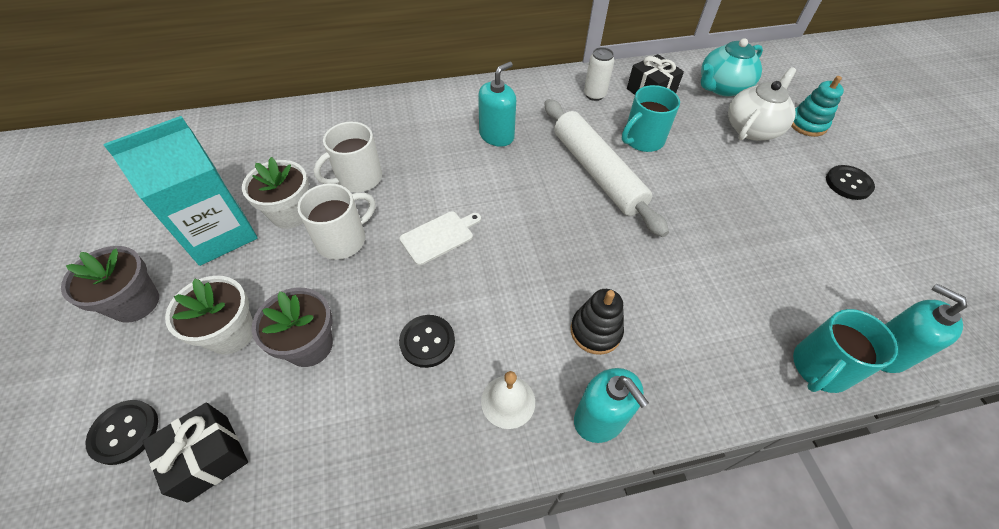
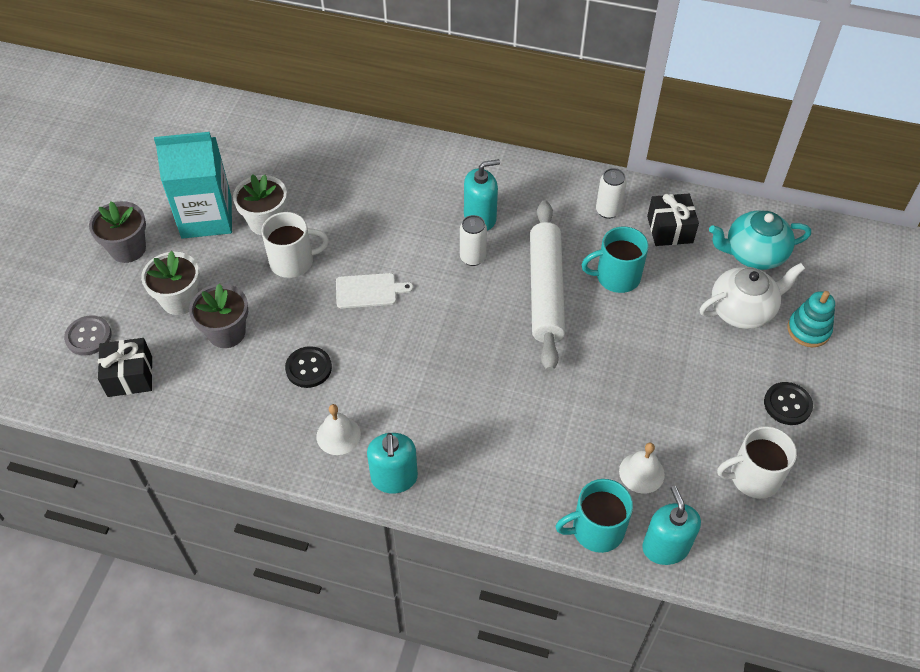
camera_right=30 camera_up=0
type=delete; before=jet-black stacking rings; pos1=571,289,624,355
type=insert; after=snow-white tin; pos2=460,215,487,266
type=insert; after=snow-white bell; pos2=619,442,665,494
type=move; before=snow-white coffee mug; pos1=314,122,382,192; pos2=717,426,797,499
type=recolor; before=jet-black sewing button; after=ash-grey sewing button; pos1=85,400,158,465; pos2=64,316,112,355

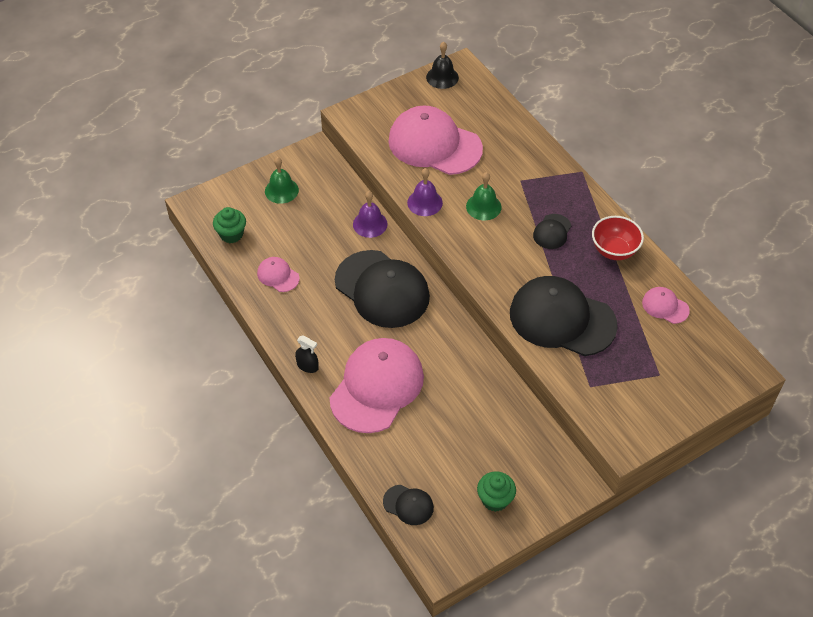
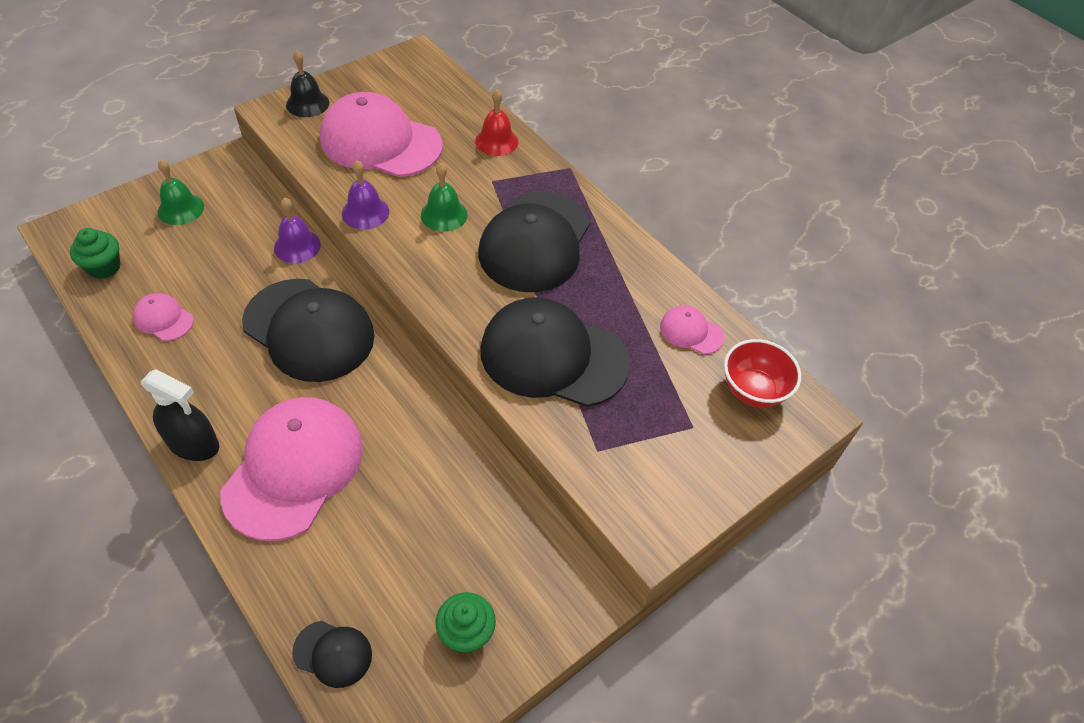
camera_right=-10 camera_up=0
type=insert; after=red bell; pos2=475,89,518,156
type=move; before=jet-black bell; pos1=426,42,459,89; pos2=286,50,329,117
type=move; before=red bowl; pos1=592,216,644,260; pos2=724,339,801,407
type=resize; before=jet-black spray bottle; pos1=295,335,319,373; pos2=141,369,219,461; scale=1.67
type=resize; before=jet-black peaked cap; pos1=533,214,571,249; pos2=478,192,590,292; scale=2.24

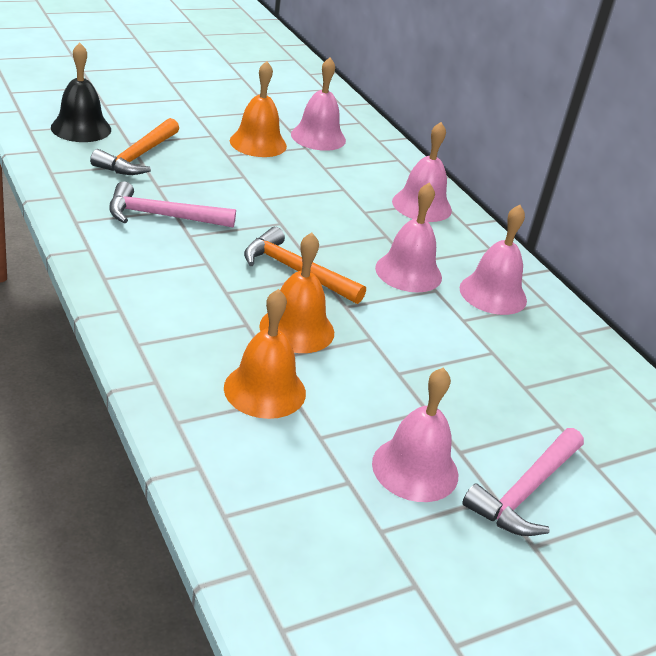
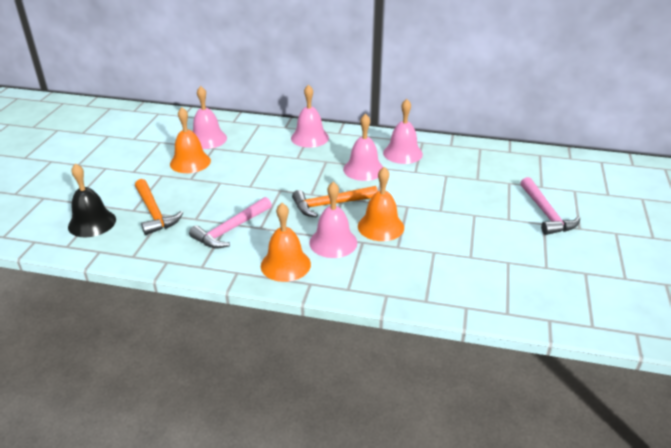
camera_right=-45 camera_up=0
type=move; before=orange-coloured bell; pos1=224,289,306,419; pos2=261,203,311,282
type=move; before=rose-pink bell; pos1=372,368,458,502; pos2=309,182,357,258

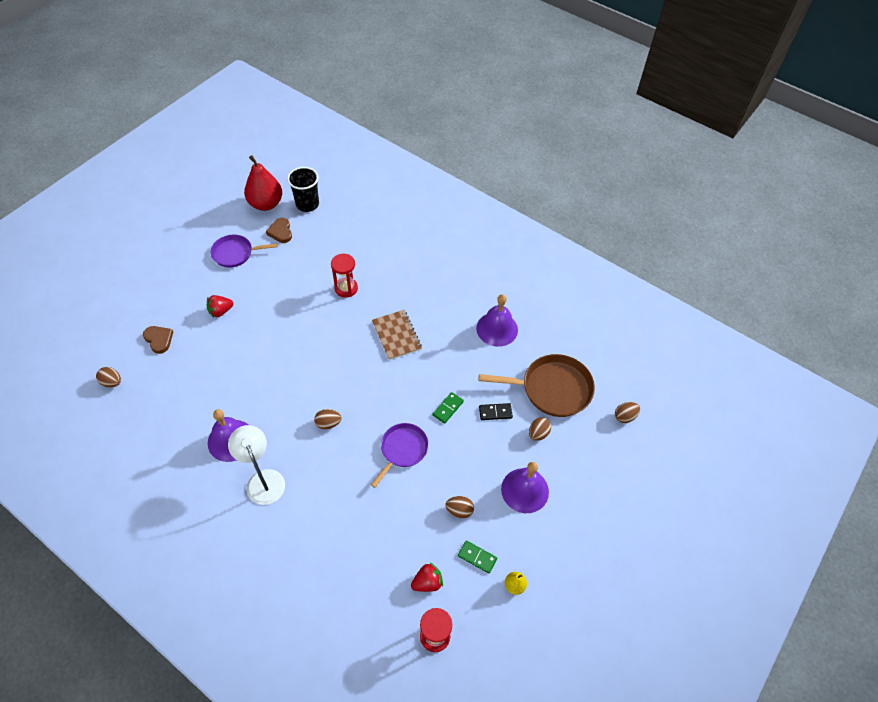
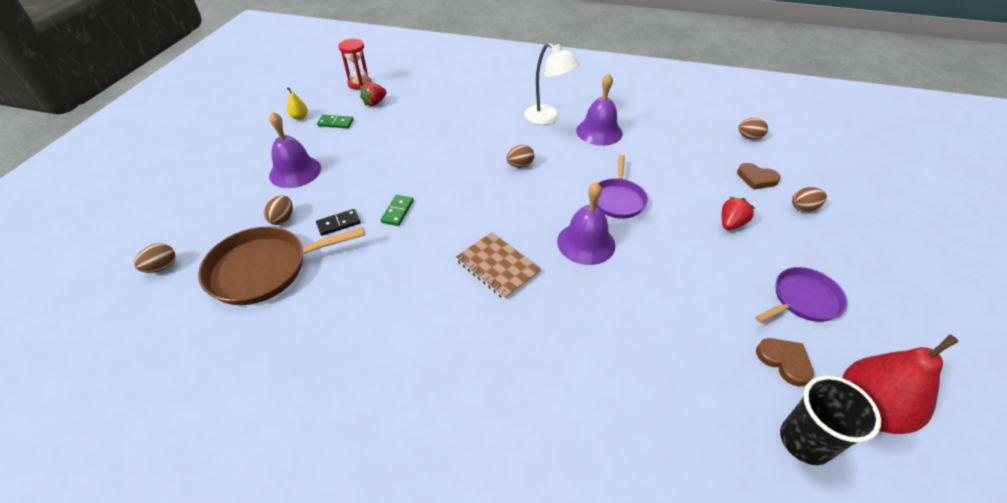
camera_right=160 camera_up=-10
type=delete; before=red sandglass; pos1=331,254,358,298
type=move; before=royal purple skillet; pos1=371,423,429,488; pos2=596,155,648,219
type=move; before=dark brown toy egg; pos1=446,496,474,518; pos2=792,187,827,212
type=move; before=royal purple bell; pos1=476,294,518,347; pos2=557,182,615,265

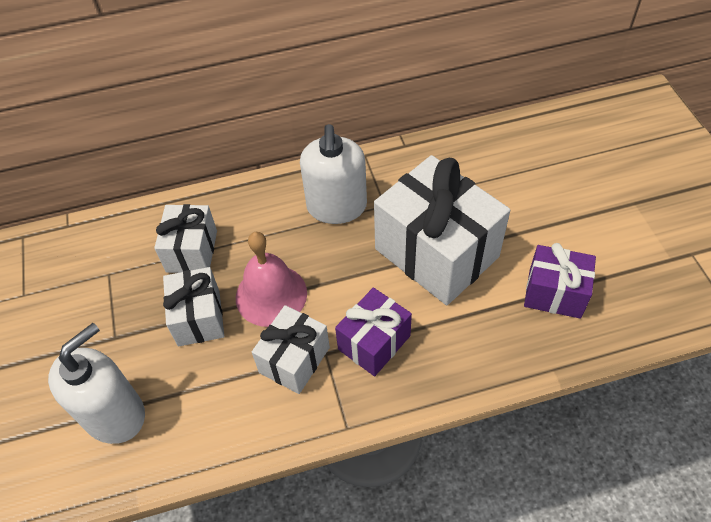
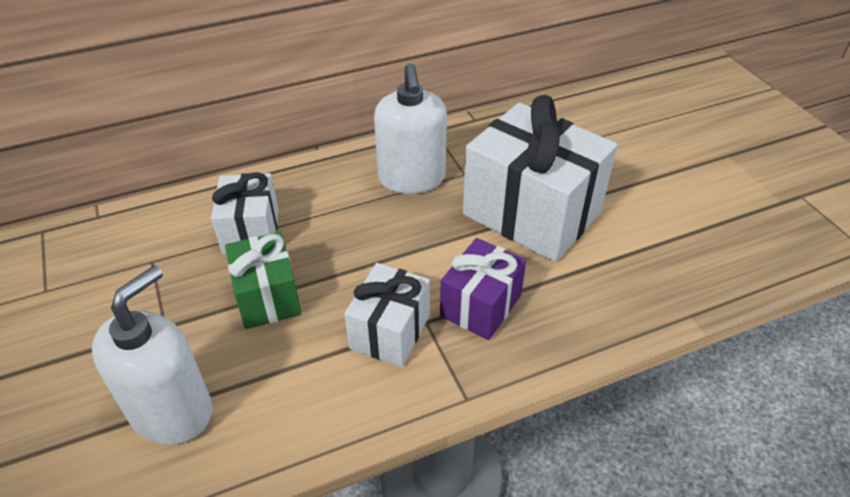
camera_right=-10 camera_up=-10
type=delete; before=rose-pink bell; pos1=236,232,307,327
type=delete; before=royal purple present; pos1=524,243,596,319
type=recolor; before=snow-white present; after=leaf-green present; pos1=163,267,224,346; pos2=225,232,302,329

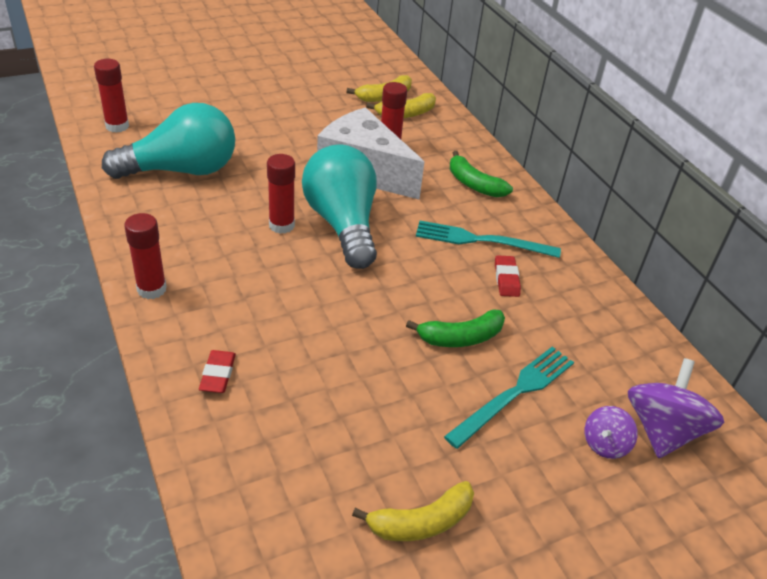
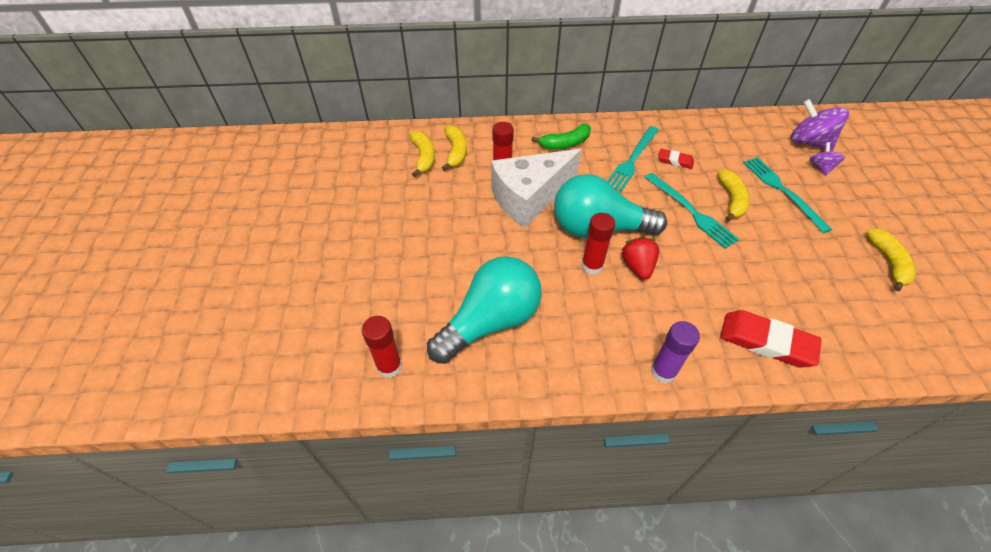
camera_right=-65 camera_up=10
type=insert; after=red toy strawberry; pos2=622,236,659,280
type=insert; after=aqua dinner fork; pos2=645,173,739,249
type=recolor; before=red glue stick; after=royal purple glue stick; pos1=124,213,167,299; pos2=651,321,700,384
type=recolor; before=leaf-green toy banana; after=yellow toy banana; pos1=406,310,505,347; pos2=717,170,750,222
type=rotate; before=aqua bulb; pos1=102,103,235,179; pos2=427,256,542,364; turn=45
type=rotate; before=royal purple spinning top; pos1=585,406,638,459; pos2=810,142,845,176; turn=-150
type=resize; before=red eraser; pos1=199,350,236,393; pos2=720,310,822,368; scale=1.88

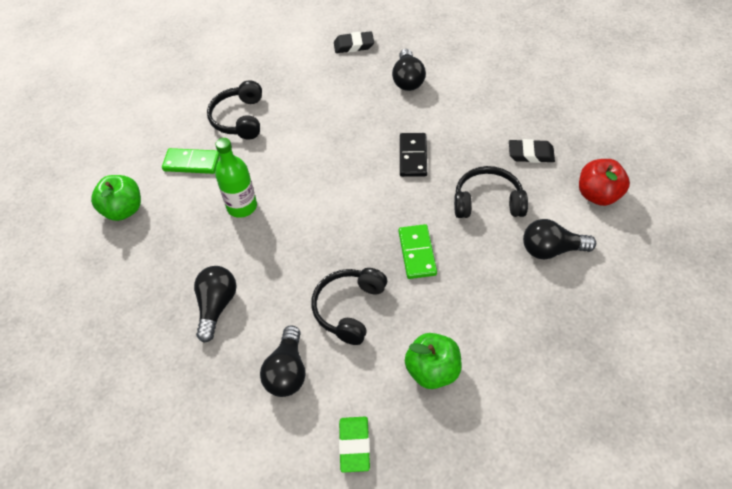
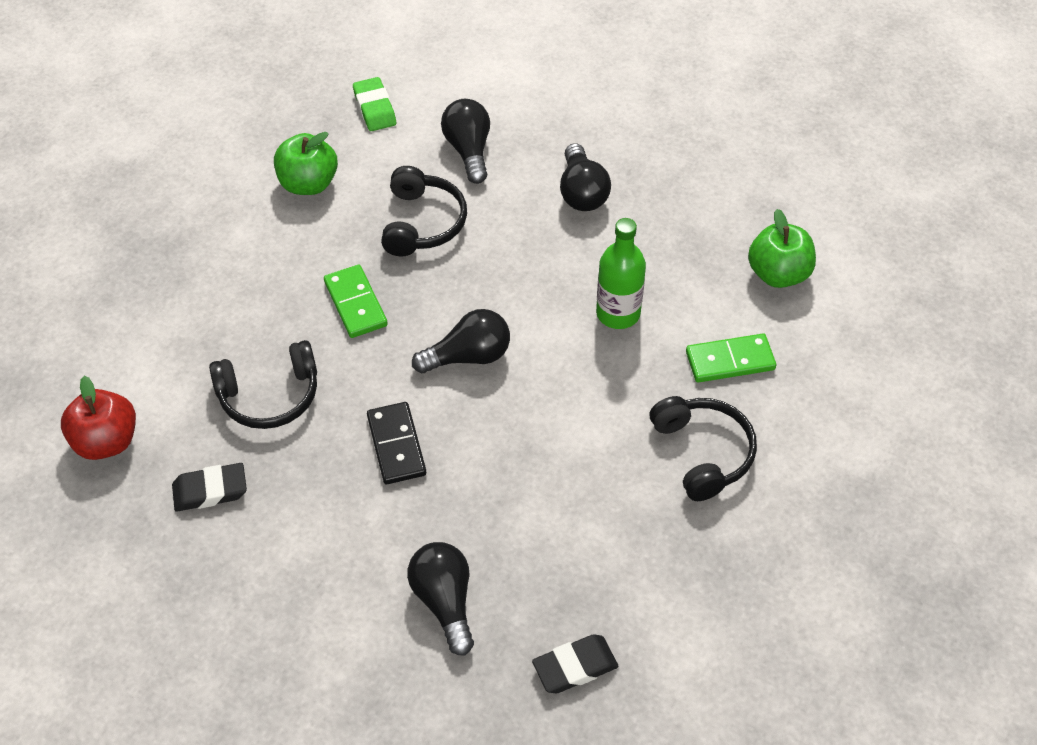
camera_right=160 camera_up=0
type=move; before=jet-black bulb; pos1=523,219,596,259; pos2=412,309,510,373

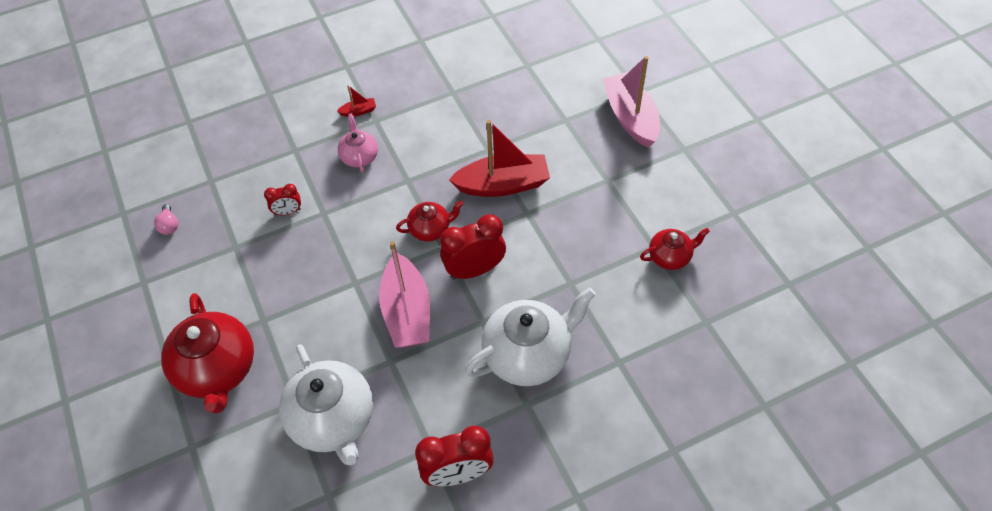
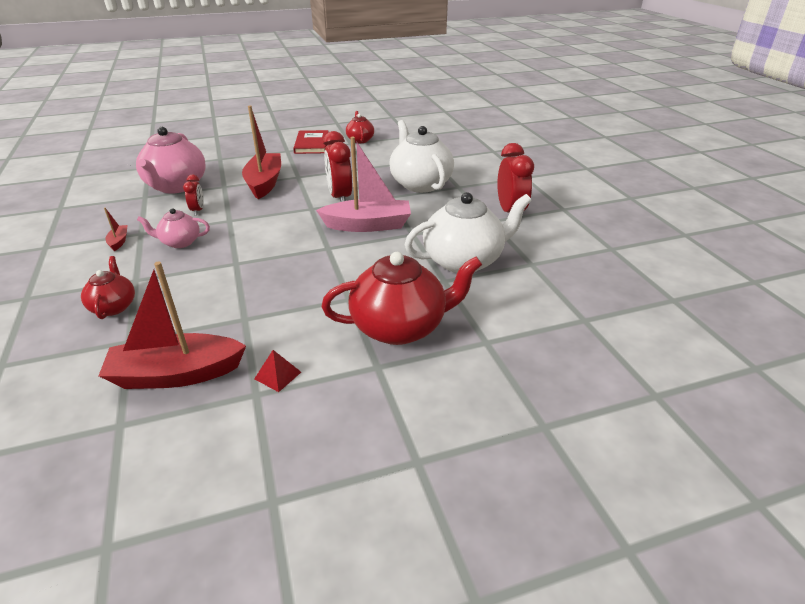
camera_right=-85 camera_up=-20
type=delete; before=rose-pink sailboat; pos1=602,56,660,148
type=insert; after=rose-pink china teapot; pos2=136,127,206,194
type=insert; after=red solid pyramid; pos2=254,350,301,392
type=insert; after=red book; pos2=293,130,328,154
type=move; before=red clock; pos1=264,184,301,215; pos2=183,174,204,215
type=move; before=red china teapot; pos1=396,201,463,241; pos2=81,256,135,319
type=replace; before=rose-pink bulb; after=red sailboat; pos1=154,204,178,235; pos2=99,261,246,389

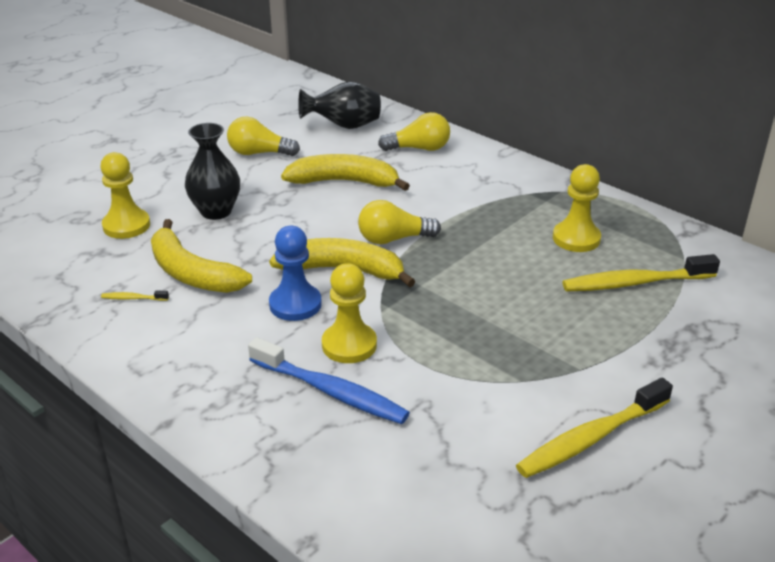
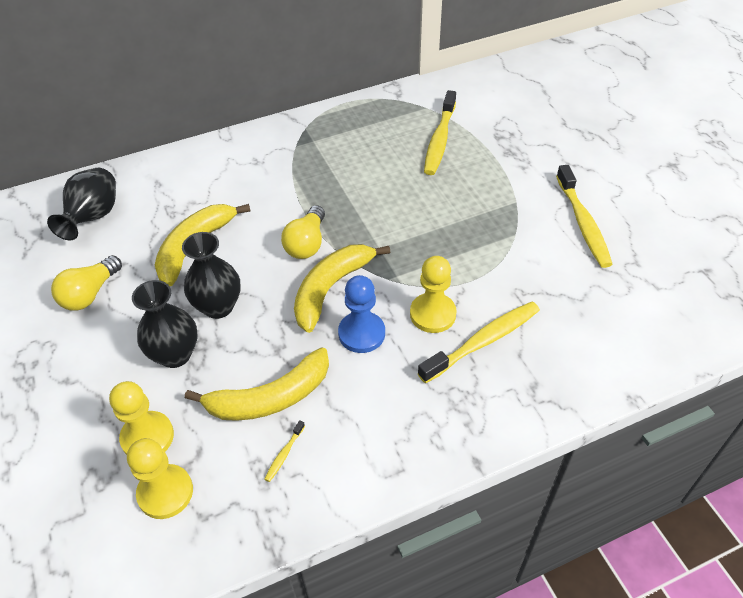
camera_right=-65 camera_up=15
type=delete; before=yellow bulb; pos1=378,112,450,151
type=insert; after=jet-black flower vase; pos2=182,232,241,319
type=move; before=yellow chess pawn; pos1=553,164,601,252; pos2=127,438,193,519
type=recolor; before=royal blue tooth brush; after=yellow tooth brush; pos1=248,337,410,424; pos2=418,302,540,383

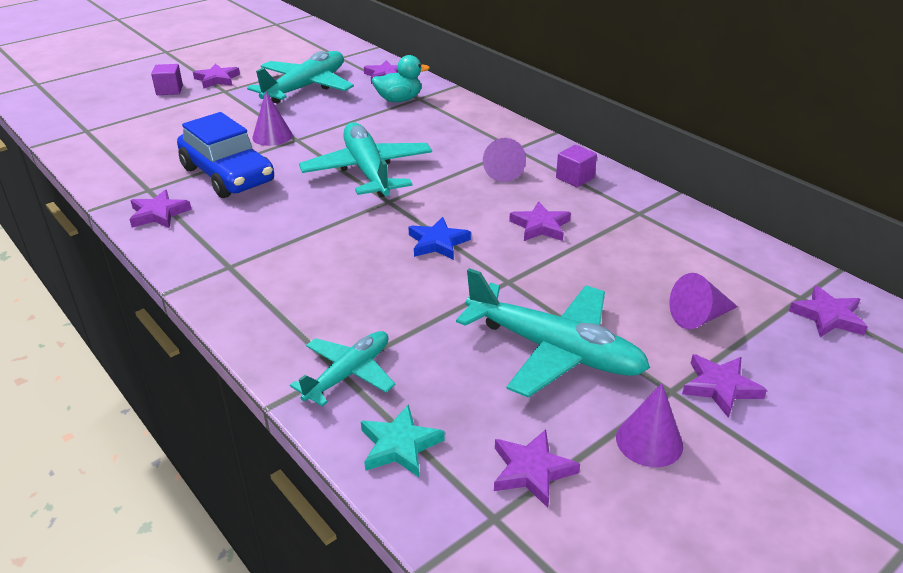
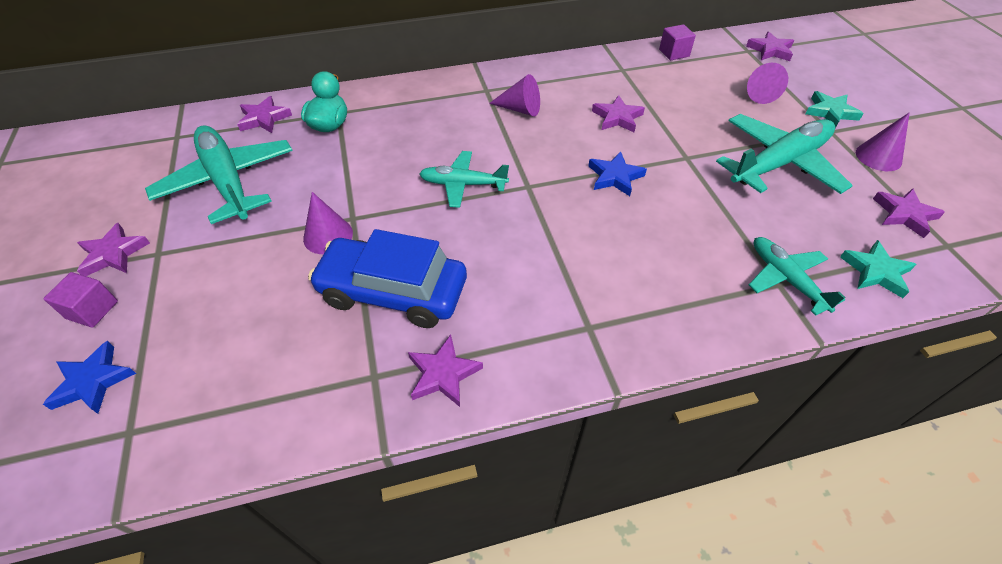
camera_right=-65 camera_up=15
type=insert; after=royal blue star shape; pos2=43,341,136,414
type=move; before=royal purple solid cube; pos1=556,145,597,187; pos2=659,24,696,60
type=recolor; before=royal purple star shape; after=aqua star shape; pos1=682,354,767,418; pos2=805,91,864,128
type=rotate; before=royal blue toy car; pos1=177,112,274,198; pos2=308,229,467,328; turn=-150
type=resize; before=aqua aeroplane; pos1=299,122,432,198; pos2=419,151,509,208; scale=0.59

